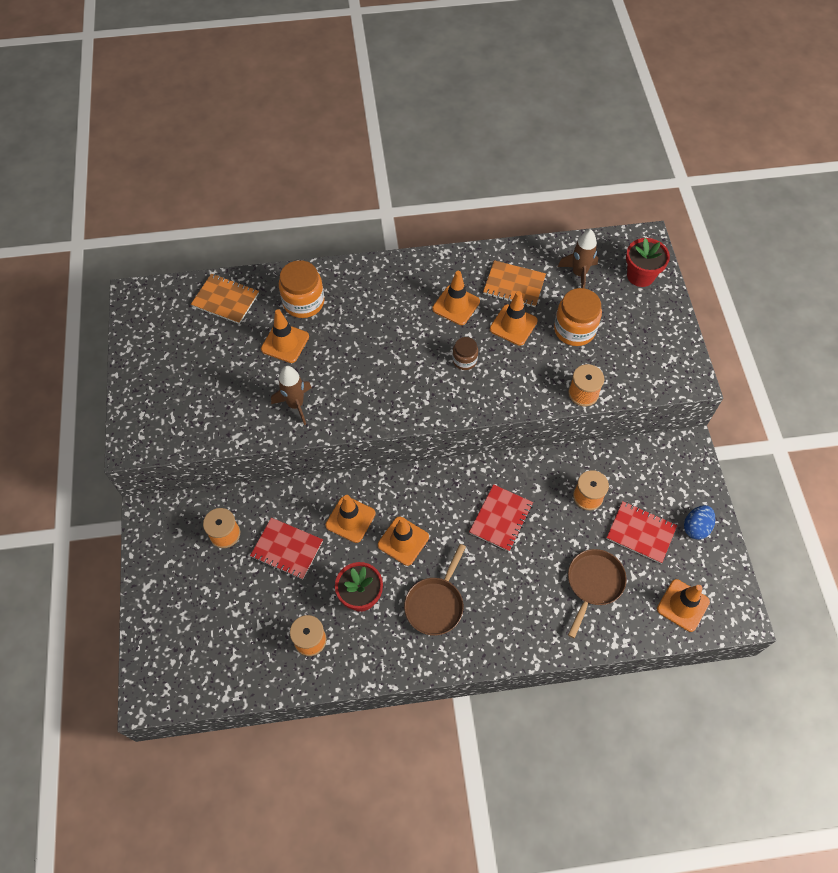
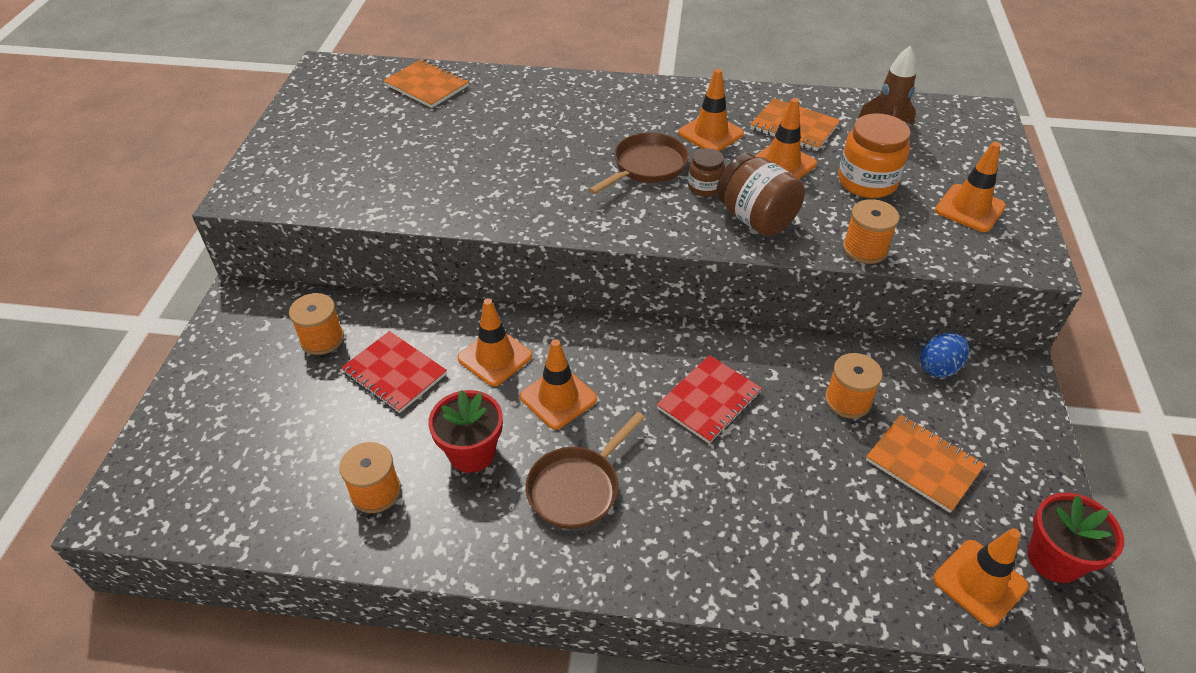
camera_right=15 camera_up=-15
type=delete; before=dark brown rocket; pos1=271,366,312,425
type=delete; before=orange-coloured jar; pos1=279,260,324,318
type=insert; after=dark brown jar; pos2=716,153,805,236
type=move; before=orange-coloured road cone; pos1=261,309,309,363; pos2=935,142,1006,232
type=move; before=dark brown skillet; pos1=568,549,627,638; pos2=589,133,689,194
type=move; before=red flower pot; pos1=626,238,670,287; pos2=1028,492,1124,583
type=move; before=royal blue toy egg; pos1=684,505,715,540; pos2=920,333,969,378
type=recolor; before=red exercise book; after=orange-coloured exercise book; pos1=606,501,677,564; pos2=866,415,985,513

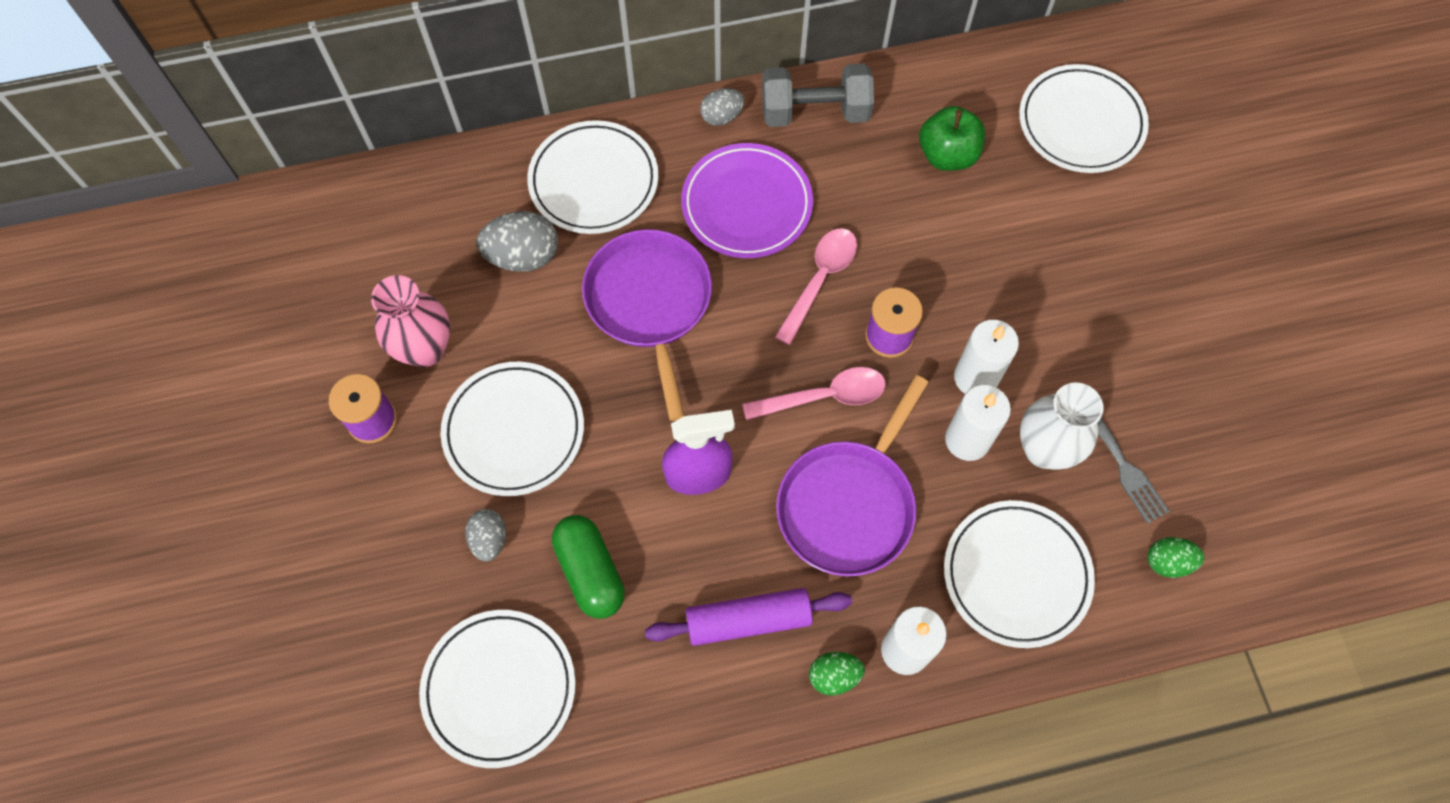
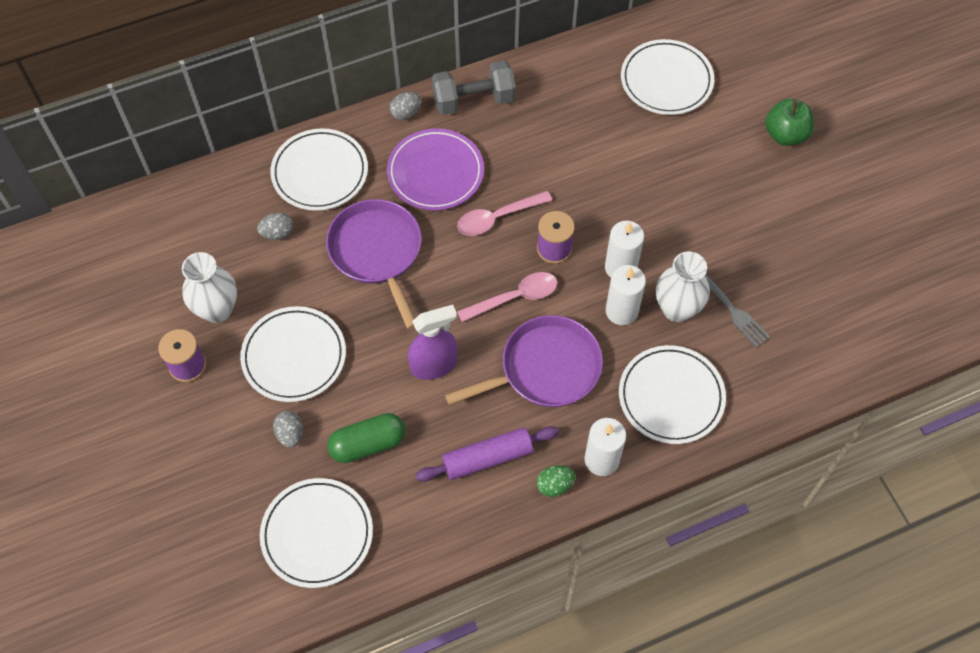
camera_right=-10 camera_up=-5
type=delete; before=leaf-green toy egg; pos1=1147,537,1205,578
type=move; before=leaf-green toy apple; pos1=919,106,985,171; pos2=765,99,814,146
type=recolor; before=rose-pink flower vase; after=snow-white flower vase; pos1=371,275,450,367; pos2=182,252,237,323
type=rotate; before=leaf-green pill; pos1=552,515,625,619; pos2=327,413,406,463; turn=-75
type=rotate; before=rose-pink teaspoon; pos1=775,228,857,345; pos2=457,191,552,236; turn=-135
type=rotate; before=royal purple skillet; pos1=776,375,929,576; pos2=445,315,603,407; turn=-135
type=resize; before=ash-grey toy egg; pos1=476,211,558,272; pos2=257,213,293,240; scale=0.61

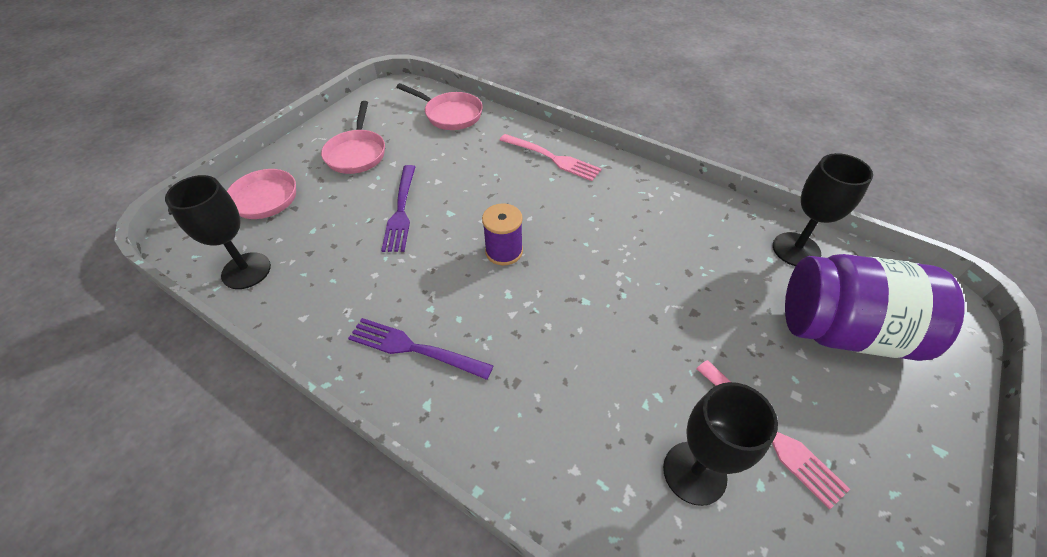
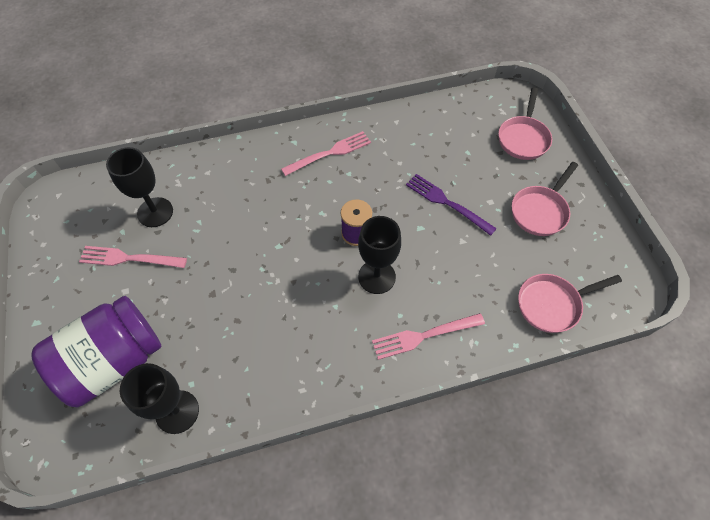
camera_right=130 camera_up=10
type=move; before=jet-black wine glass; pos1=165,175,271,289; pos2=358,216,401,294
type=recolor; before=royal purple dinner fork; after=rose-pink dinner fork; pos1=348,318,494,380; pos2=281,131,371,176
type=rotate; before=rose-pink skillet; pos1=321,101,385,174; pos2=512,162,578,236; turn=-90

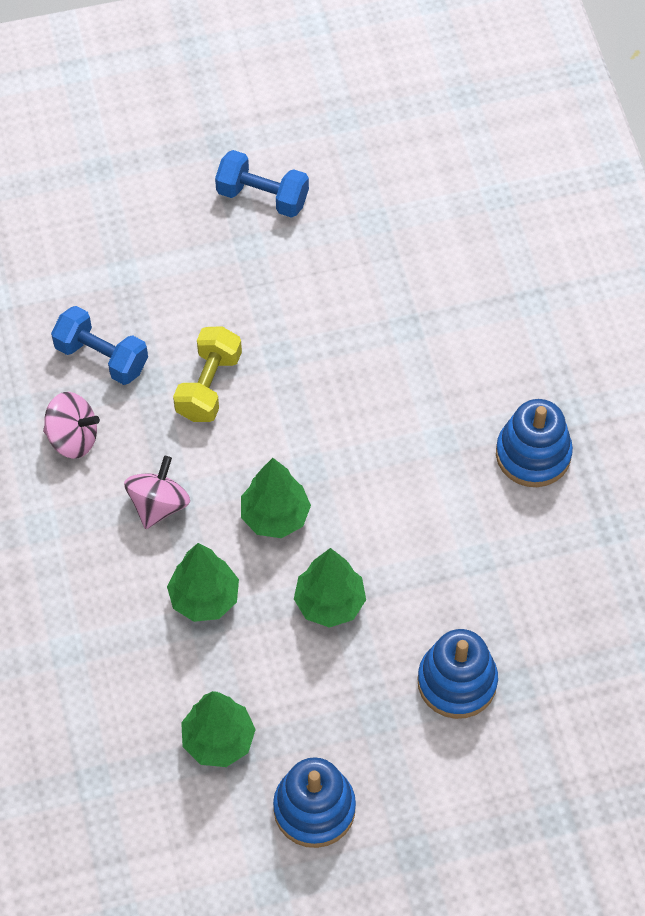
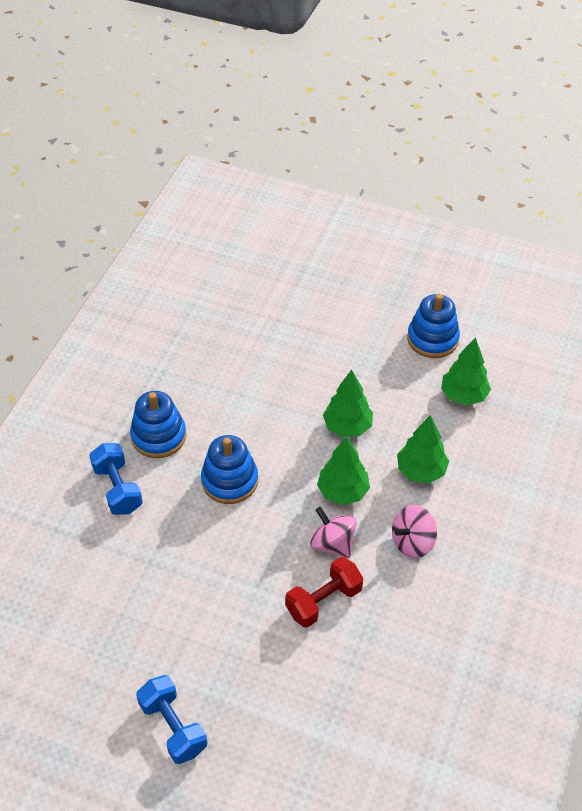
camera_right=-145 camera_up=-10
type=move; before=rose-pink spinning top; pos1=43,392,100,459; pos2=310,507,357,558
type=move; before=royal blue hand weight; pos1=51,306,148,385; pos2=89,443,143,515
type=move; before=royal blue stacking rings; pos1=417,629,498,719; pos2=201,435,258,504
type=recolor; before=yellow hand weight; after=red hand weight; pos1=173,326,242,422; pos2=285,557,363,628

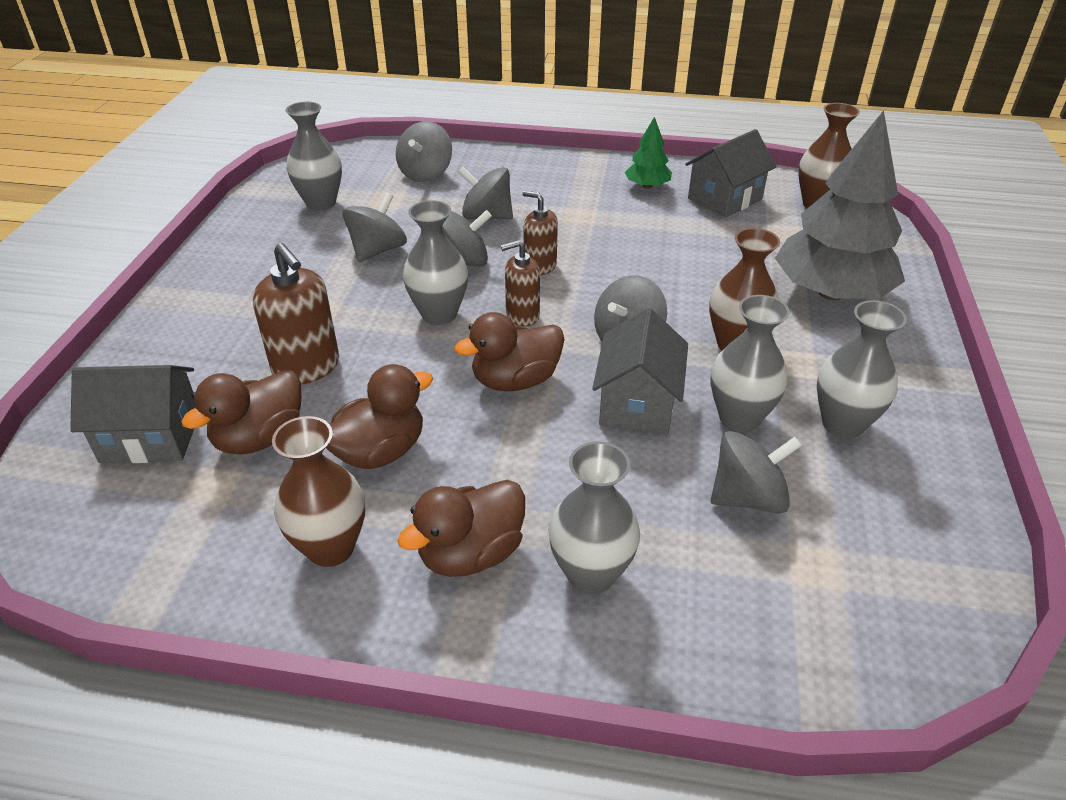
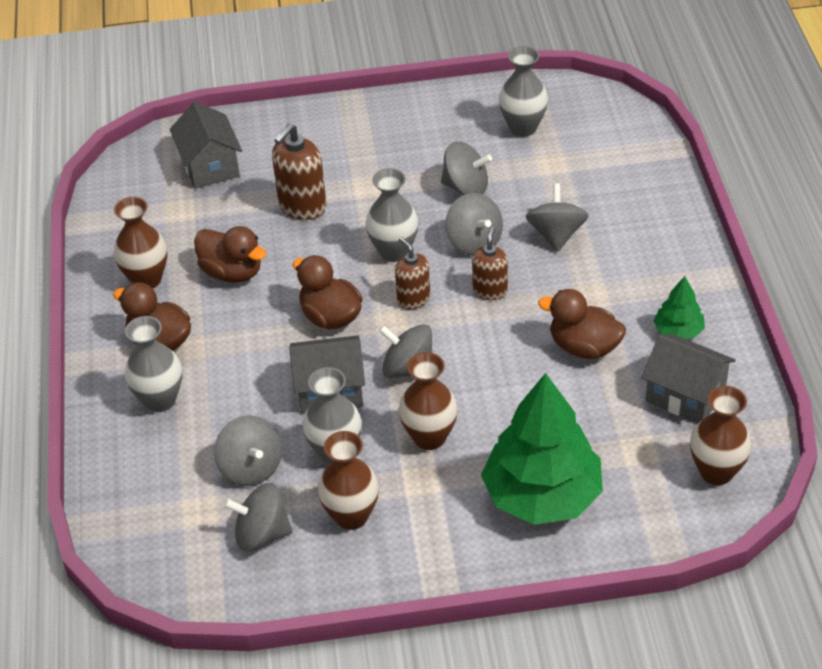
camera_right=75 camera_up=5
type=move; before=dark brown rubber duck; pos1=181,370,301,454; pos2=538,289,626,359
type=move; before=ash-grey spinning top; pos1=396,121,452,182; pos2=224,483,293,551
type=recolor; before=ash-grey toy tree; after=leaf-green toy tree; pos1=775,110,905,300; pos2=481,373,603,525
type=recolor; before=ash-grey flower vase; after=dark brown flower vase; pos1=817,300,907,438; pos2=318,431,379,530

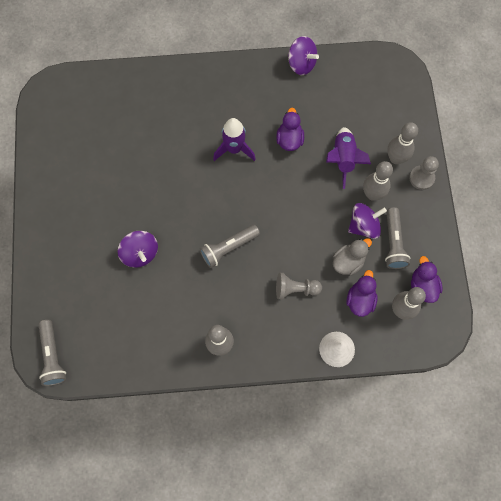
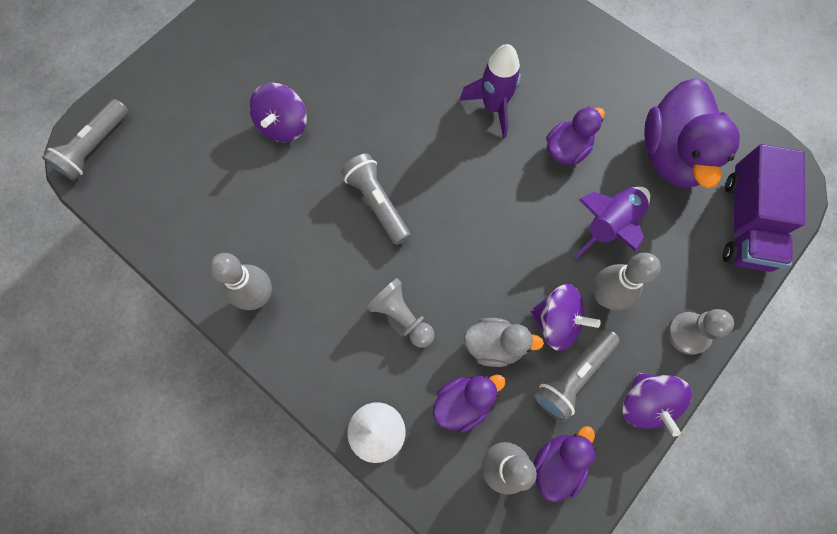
camera_right=45 camera_up=0
type=delete; before=ash-grey skittle; pos1=387,122,418,164
type=insert; after=royal purple rubber duck; pos2=644,78,740,188
type=insert; after=royal purple lorry; pos2=723,144,805,272
type=move; before=royal purple spinning top; pos1=288,36,319,75; pos2=622,373,692,437
type=rotate; before=ash-grey flashlight; pos1=200,225,260,268; pos2=341,153,411,245; turn=45

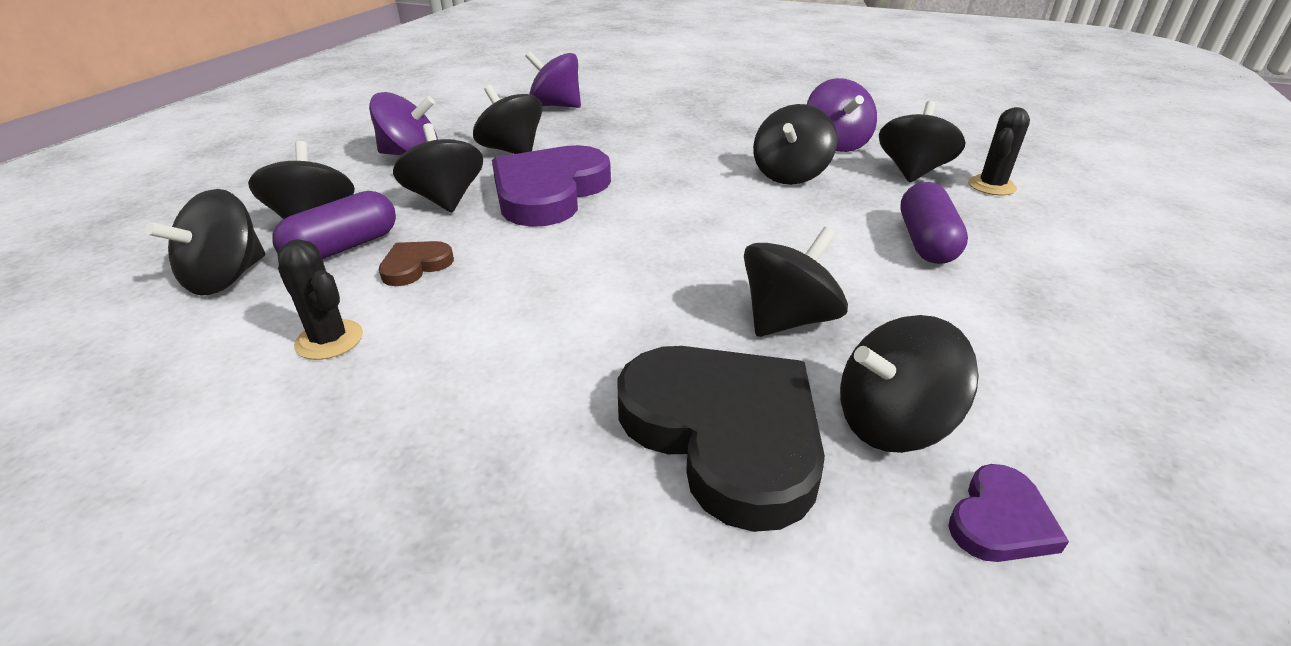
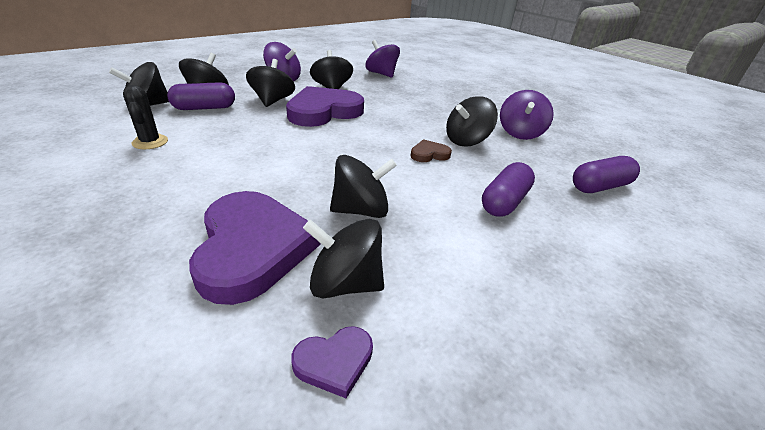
camera_right=25 camera_up=0
type=delete; before=jet-black spinning top; pos1=879,101,966,182
type=move; before=dark brown love heart; pos1=379,241,454,286; pos2=411,139,452,162
type=replace; before=jet-black saguaro cactus; after=royal purple pill; pos1=968,107,1030,195; pos2=573,156,640,193
type=recolor; before=jet-black love heart; after=royal purple love heart; pos1=617,346,825,532; pos2=189,191,321,305

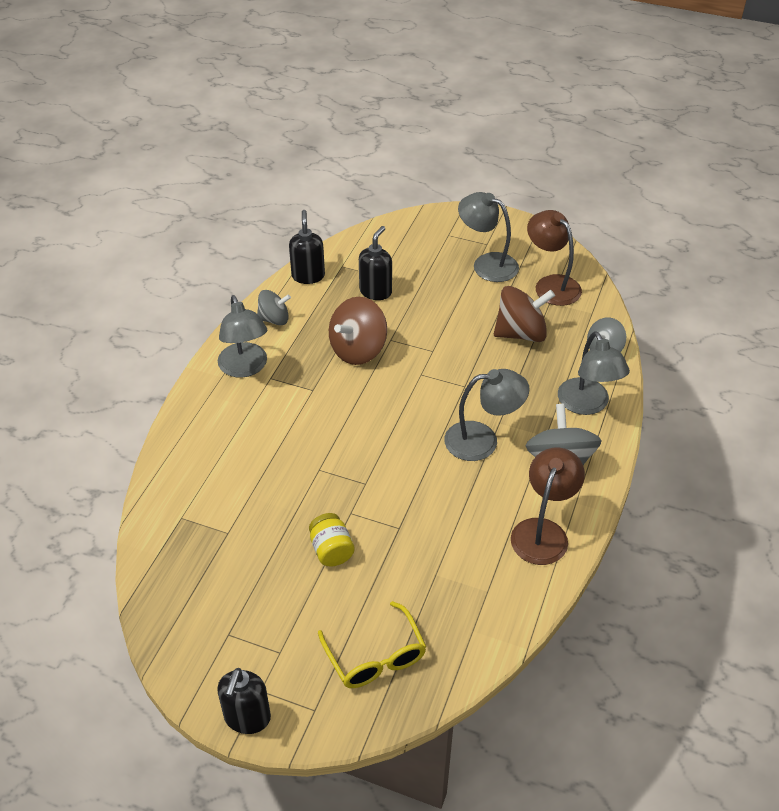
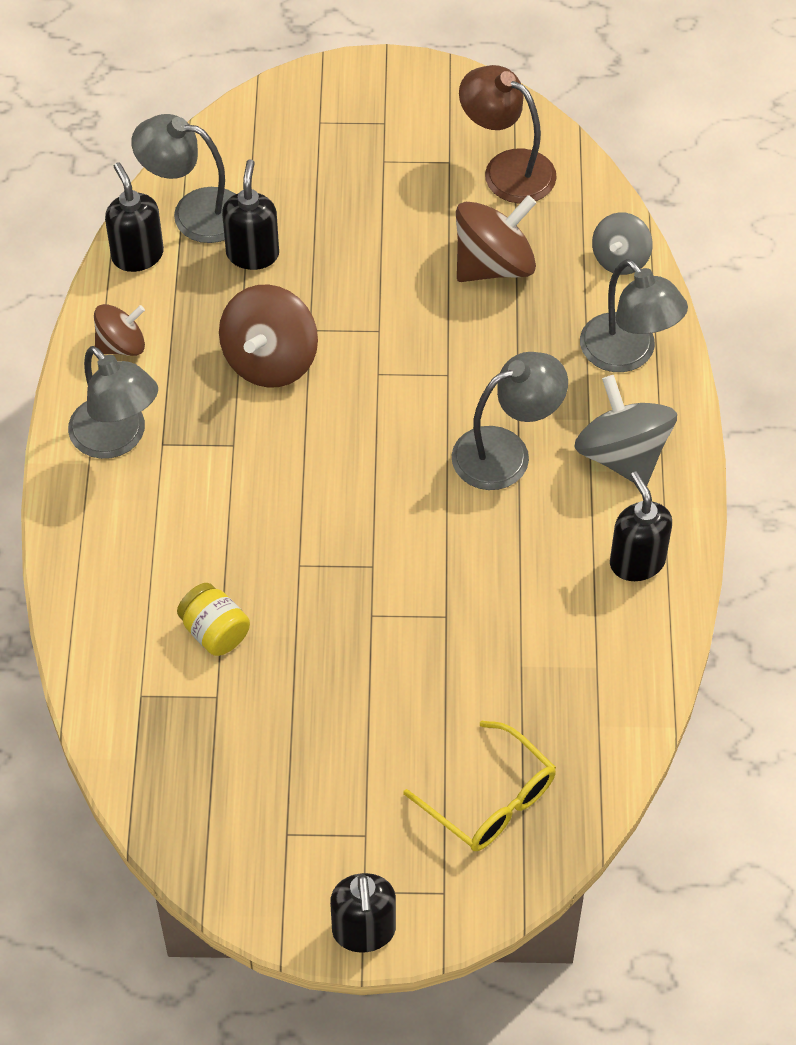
camera_right=-20 camera_up=10
type=move; before=yellow jar; pos1=309,513,355,566; pos2=177,583,250,656
type=move; before=ash-grey lamp; pos1=458,192,519,282; pos2=131,114,235,243
type=replace; before=dark brown lamp; after=jet-black soap dispenser; pos1=511,448,585,565; pos2=610,471,672,581
type=recolor; before=ash-grey spinning top; after=dark brown spinning top; pos1=257,290,291,326; pos2=94,304,145,356

